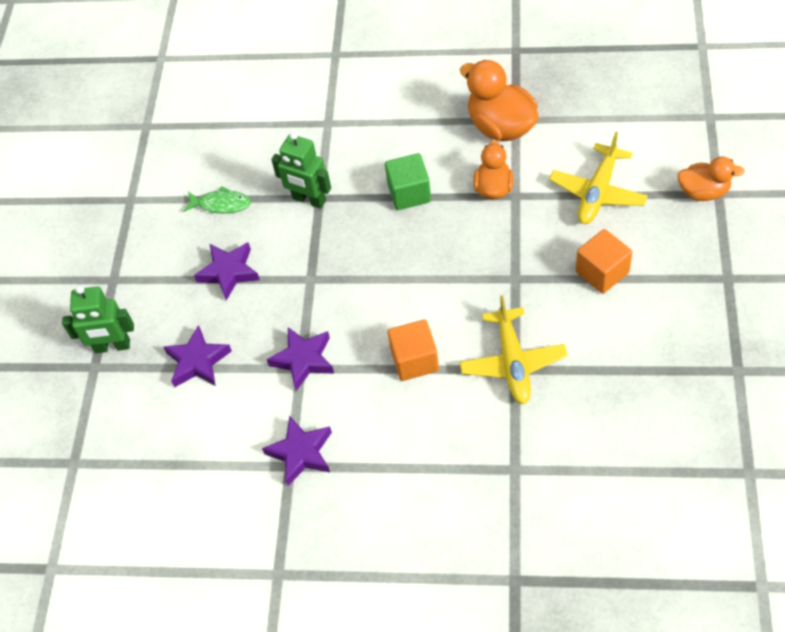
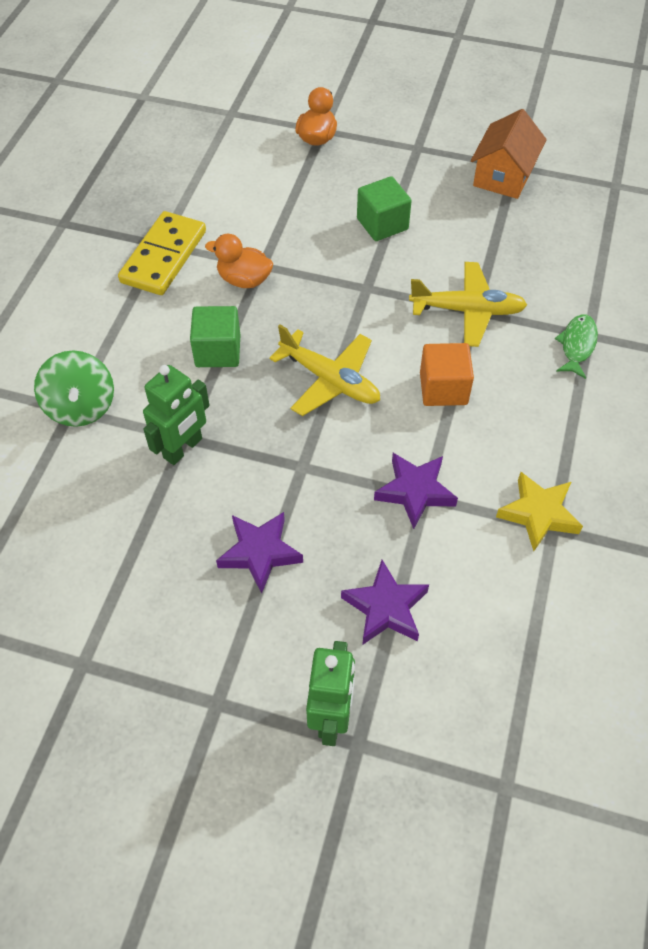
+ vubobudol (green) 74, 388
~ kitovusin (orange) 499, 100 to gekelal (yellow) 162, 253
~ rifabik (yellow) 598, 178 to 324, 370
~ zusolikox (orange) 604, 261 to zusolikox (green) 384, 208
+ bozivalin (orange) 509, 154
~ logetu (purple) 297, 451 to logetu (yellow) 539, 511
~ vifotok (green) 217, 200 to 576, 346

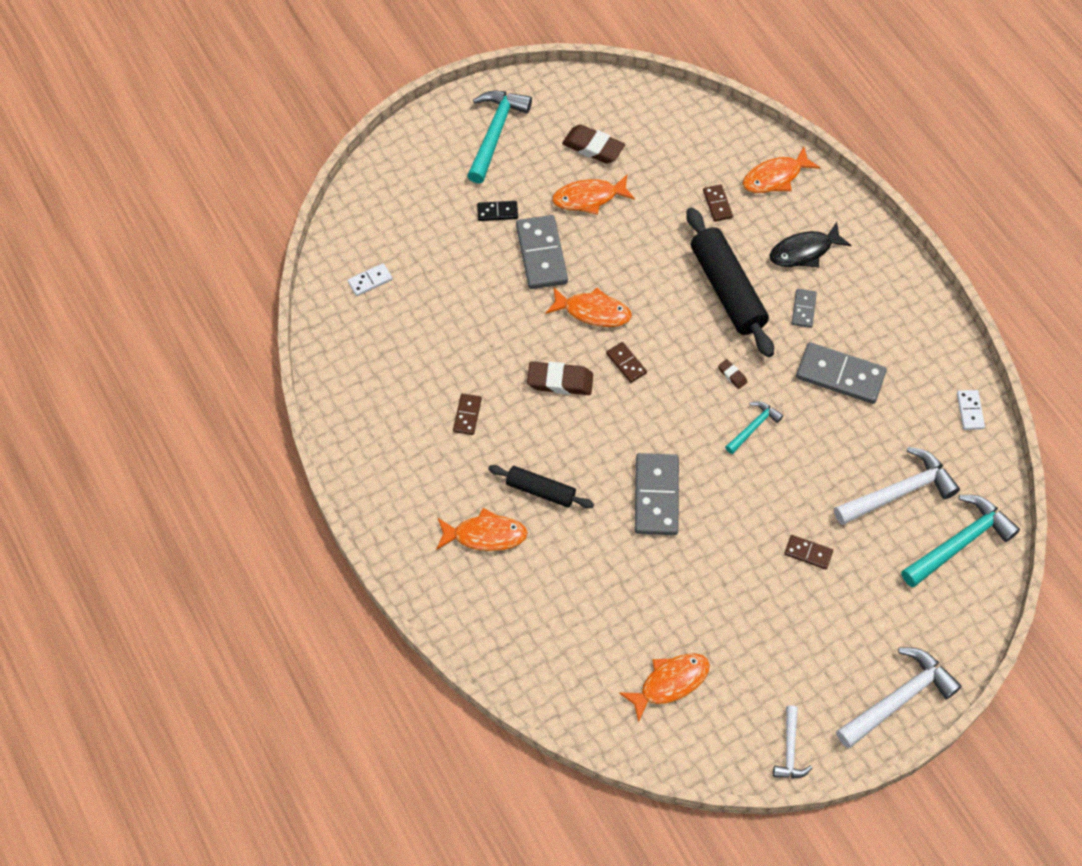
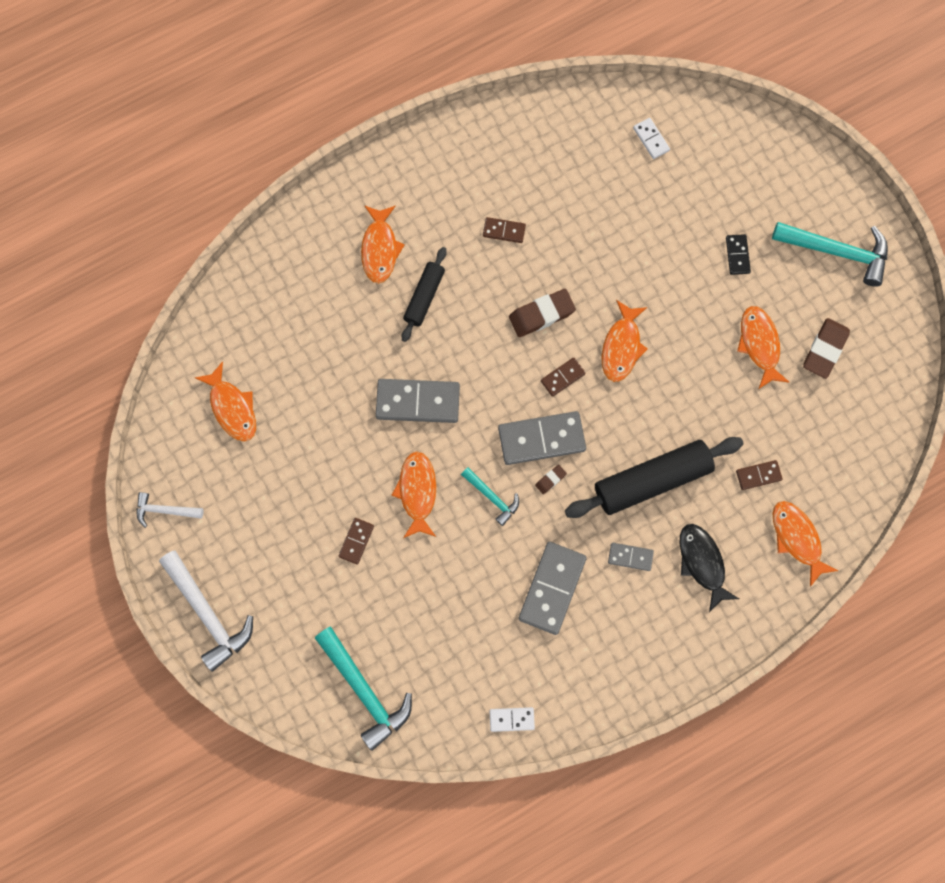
+ vifotok (orange) 414, 494
~ gekelal (grey) 542, 252 to 542, 438
~ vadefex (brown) 560, 378 = 542, 313 60 degrees clockwise
- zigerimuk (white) 897, 486

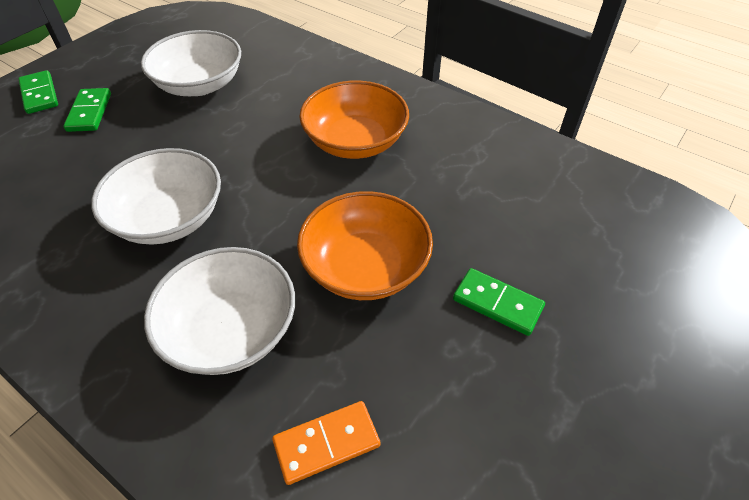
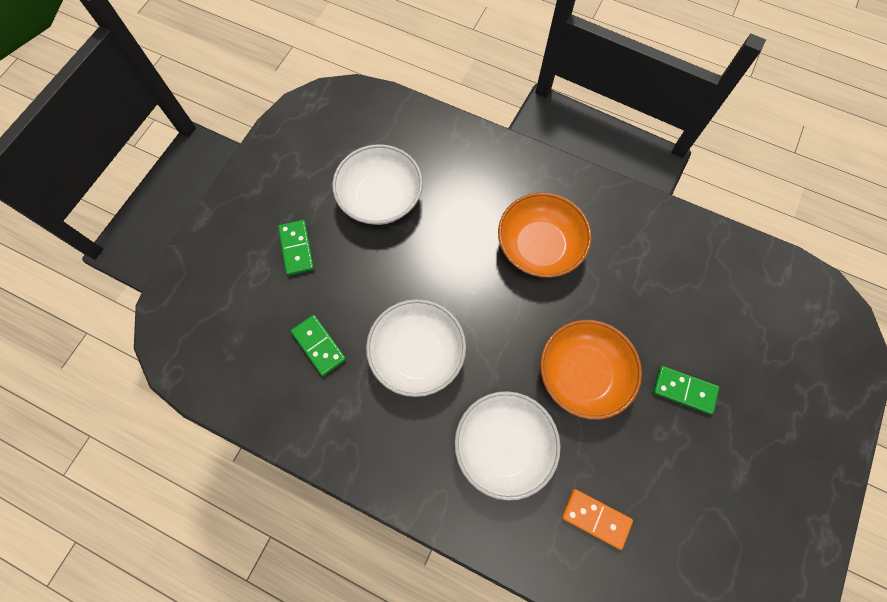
~ gekelal (green) 38, 92 to 318, 345
~ gekelal (orange) 326, 443 = 597, 519 60 degrees clockwise

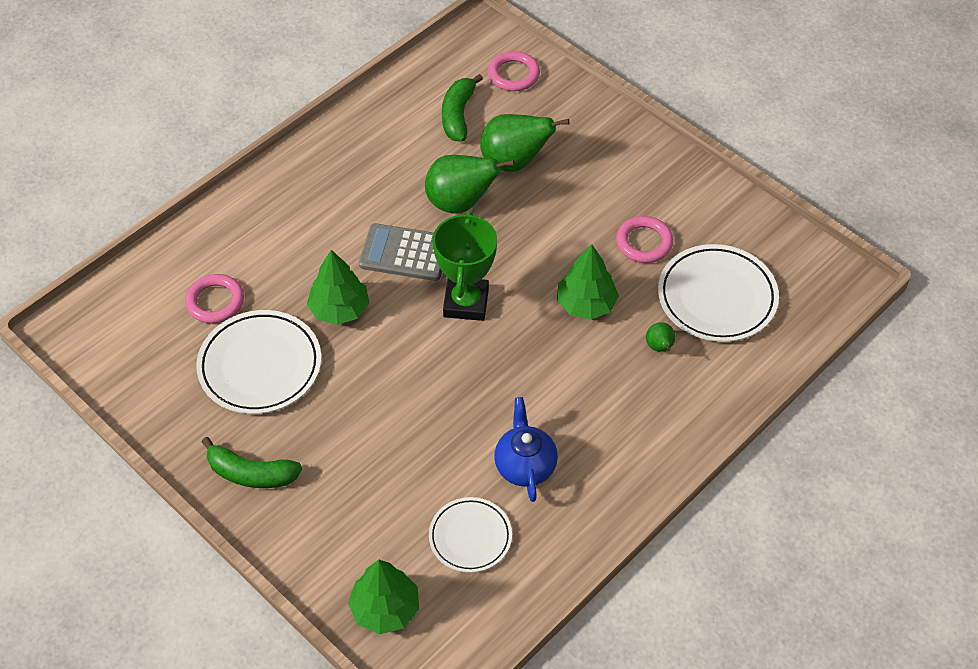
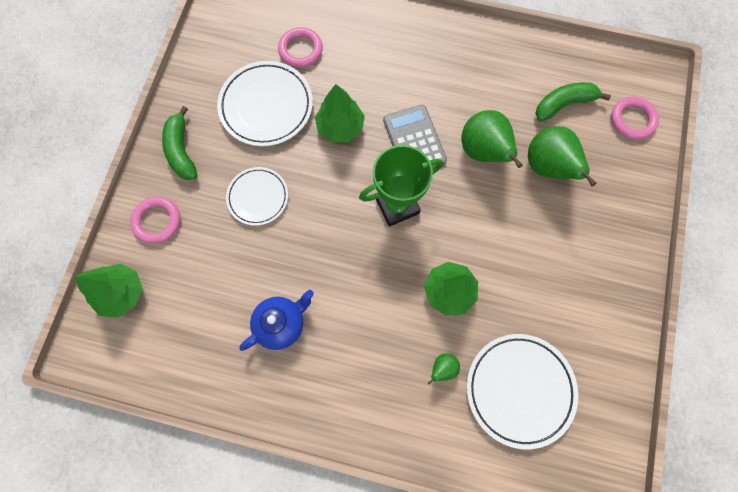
~ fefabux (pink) 644, 239 to 155, 220
~ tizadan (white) 470, 535 to 257, 196

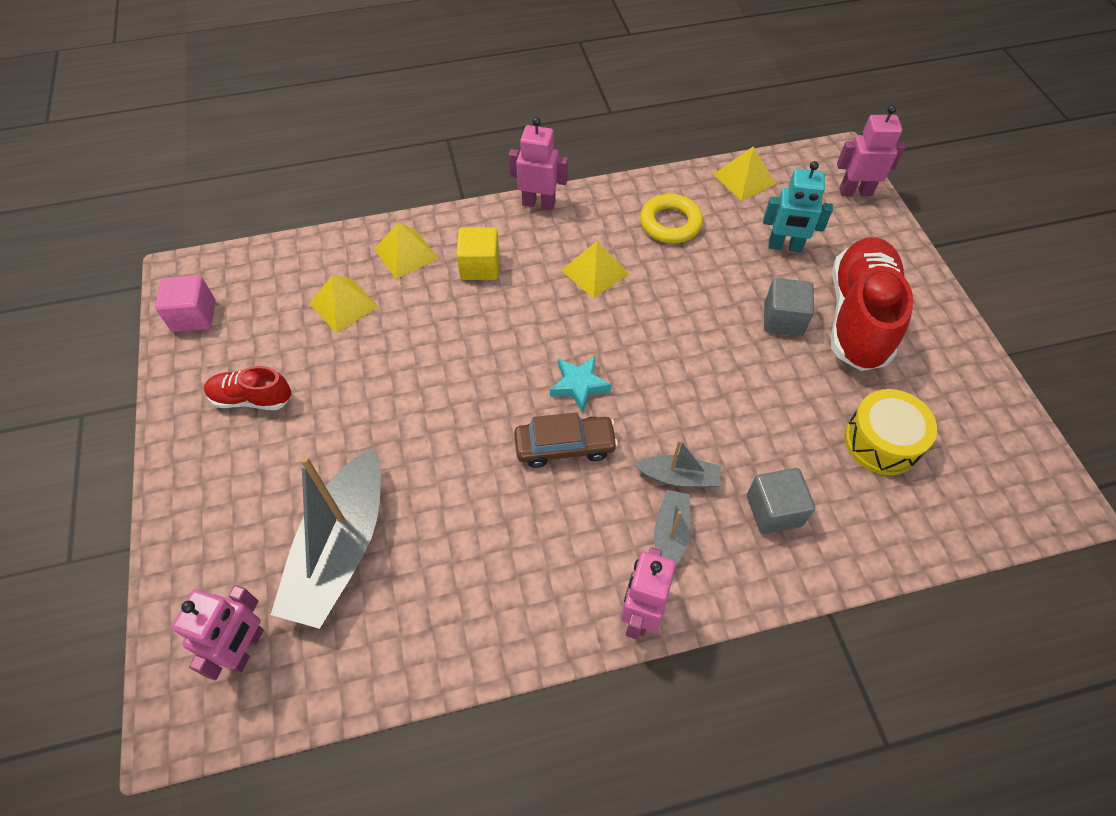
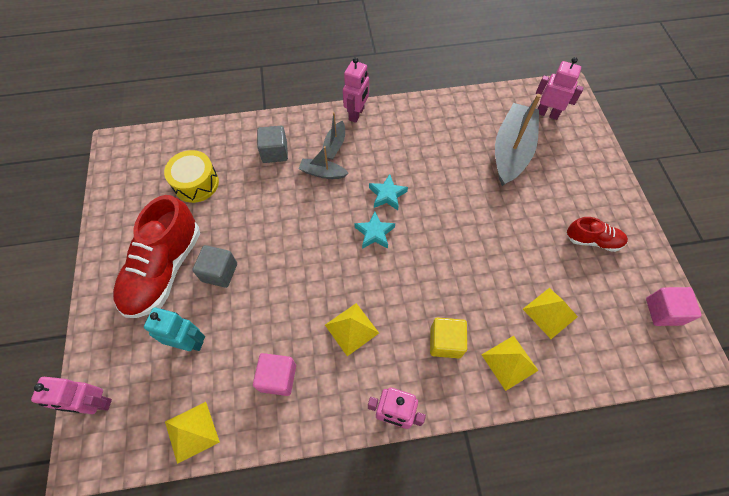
~ fefabux (yellow) 671, 219 to zusolikox (pink) 274, 374
~ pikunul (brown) 566, 440 to logetu (turquoise) 388, 192
~ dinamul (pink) 218, 632 = 560, 88 90 degrees clockwise

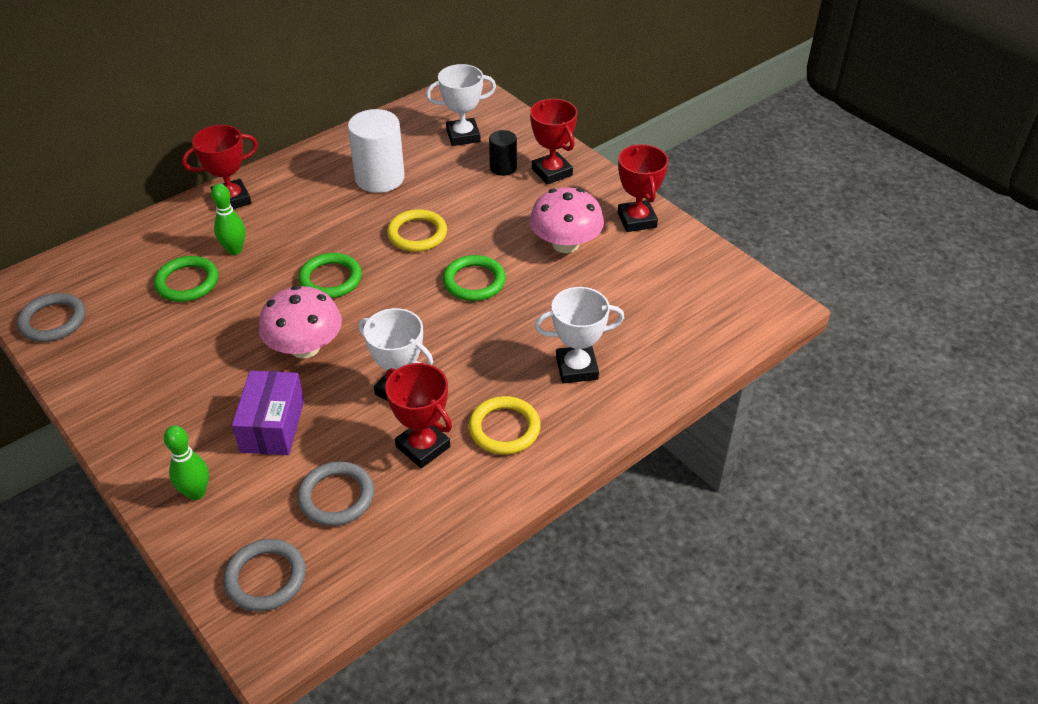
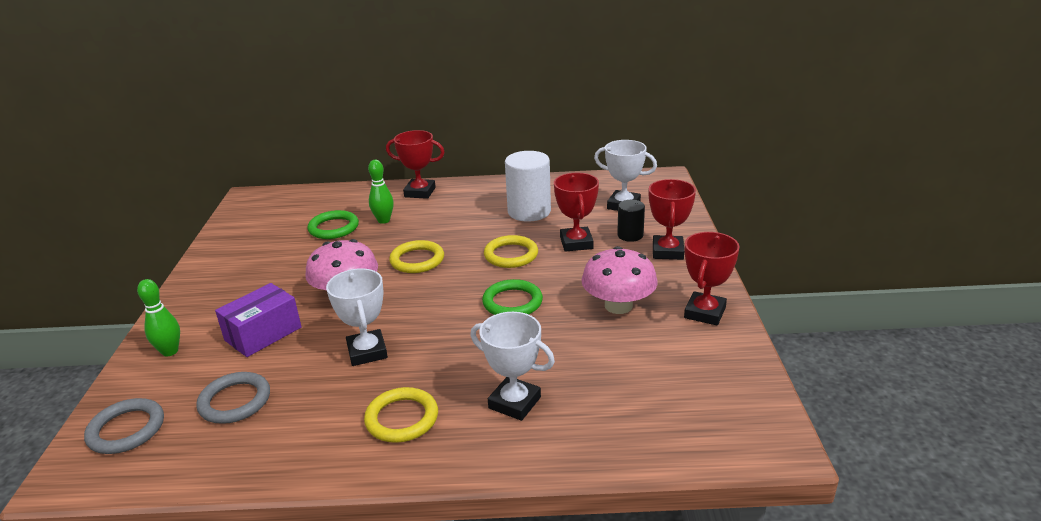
~ fefabux (green) 330, 275 to fefabux (yellow) 416, 256
~ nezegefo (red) 418, 415 to 576, 212
- fefabux (grey) 51, 317

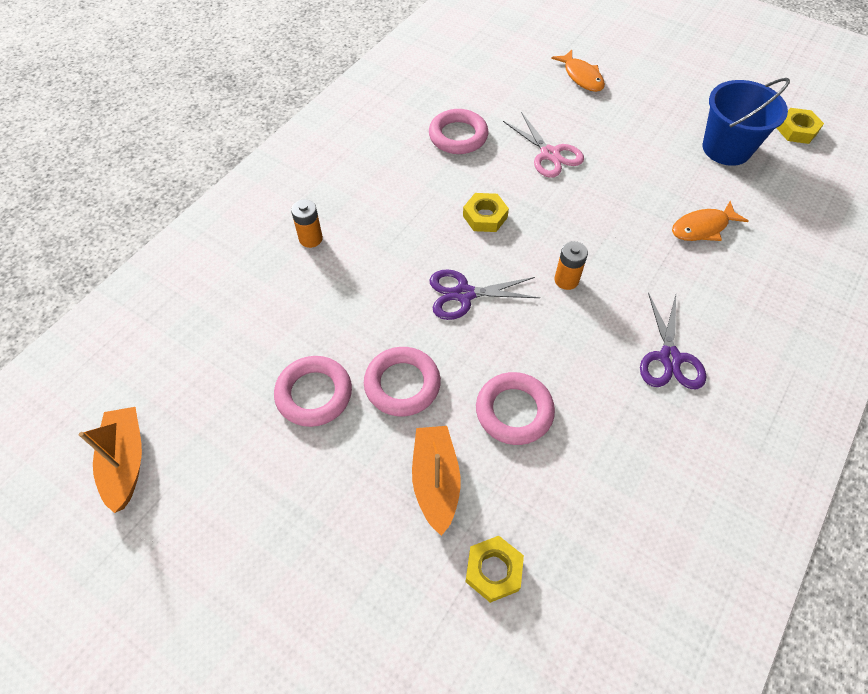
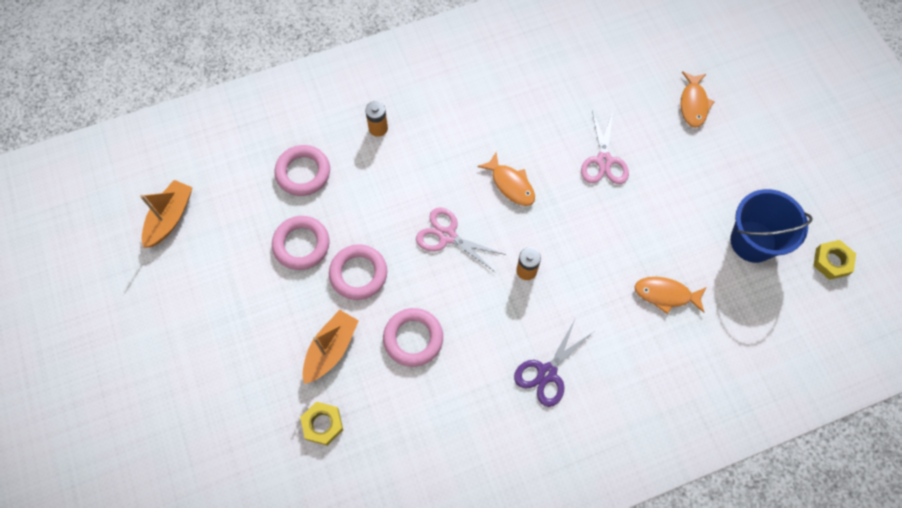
~ fefabux (pink) 459, 131 to 302, 170
~ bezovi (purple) 484, 294 to bezovi (pink) 461, 239
~ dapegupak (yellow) 486, 212 to vifotok (orange) 506, 179

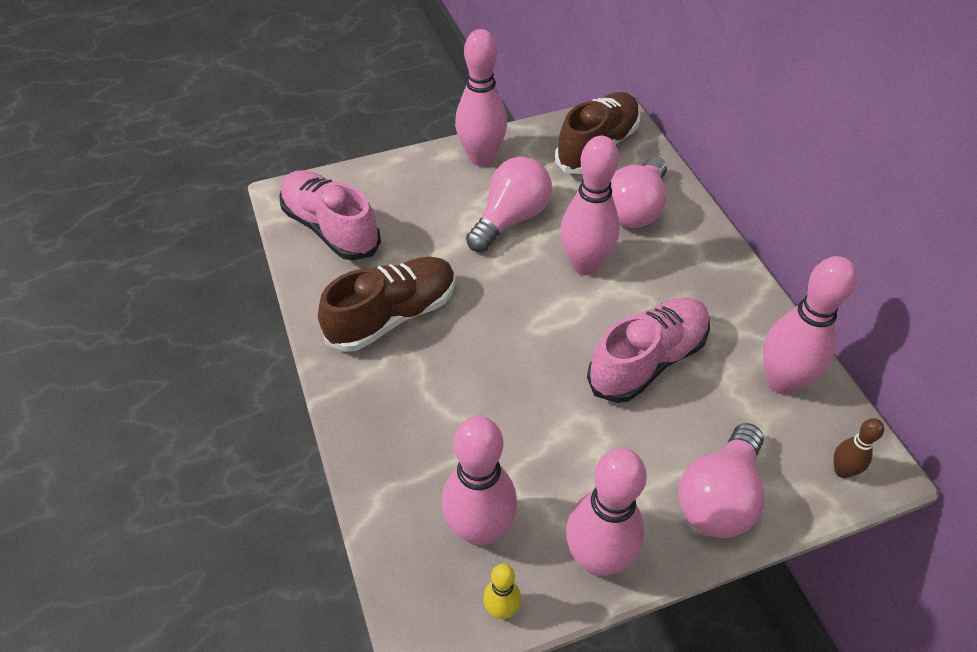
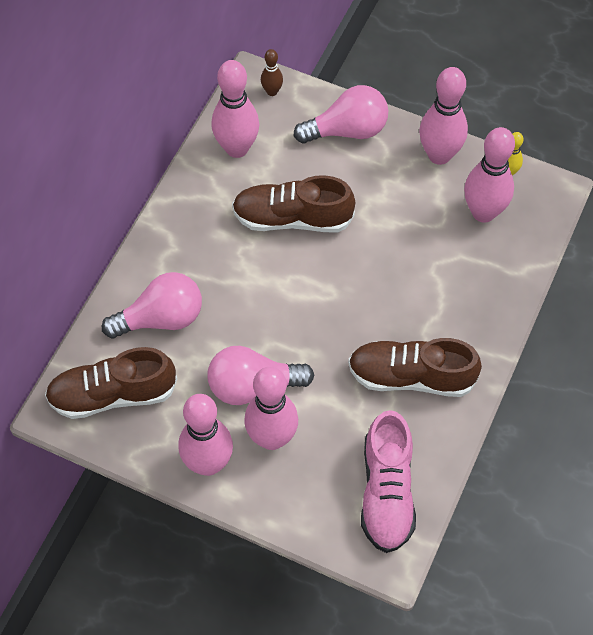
~ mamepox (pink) 648, 350 to mamepox (brown) 293, 203
~ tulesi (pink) 590, 205 to 271, 408

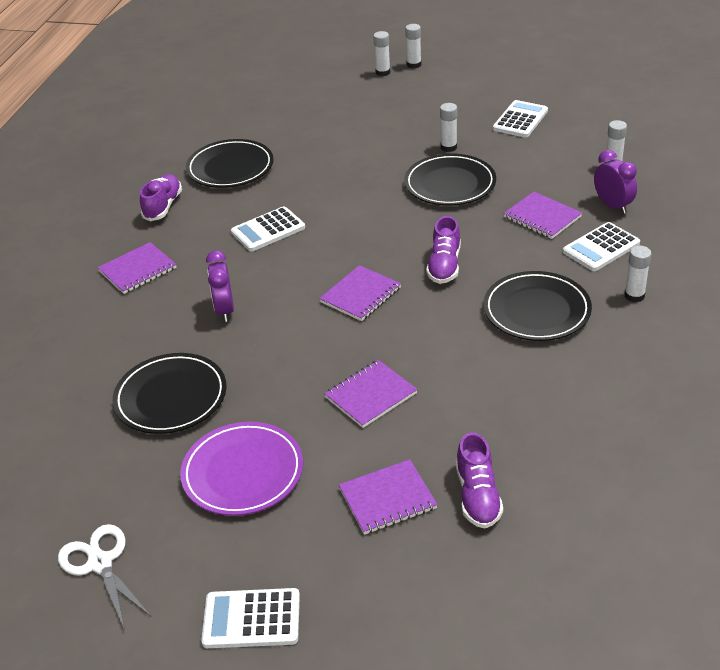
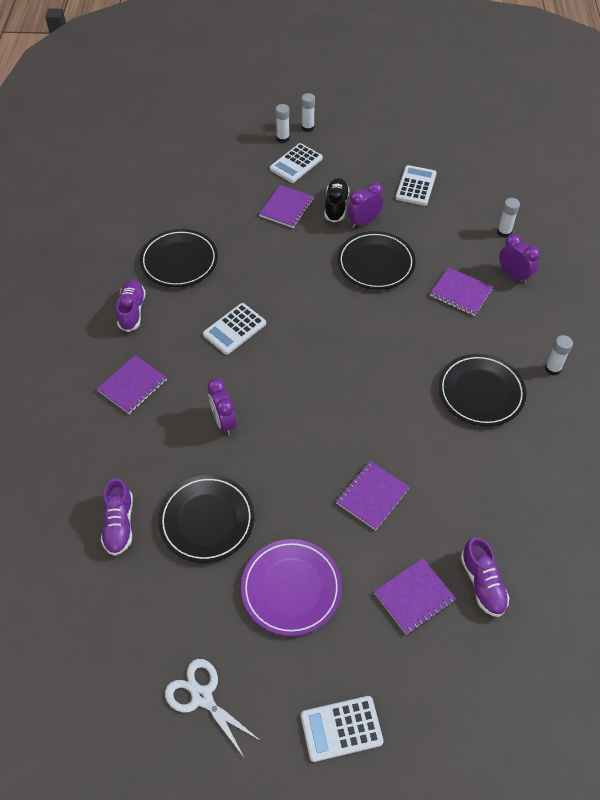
~ mamepox (purple) 443, 250 to 117, 517
~ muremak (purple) 360, 293 to 286, 206
~ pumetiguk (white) 601, 246 to 296, 163
+ mamepox (black) 336, 200
~ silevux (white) 448, 127 to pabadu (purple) 365, 205

